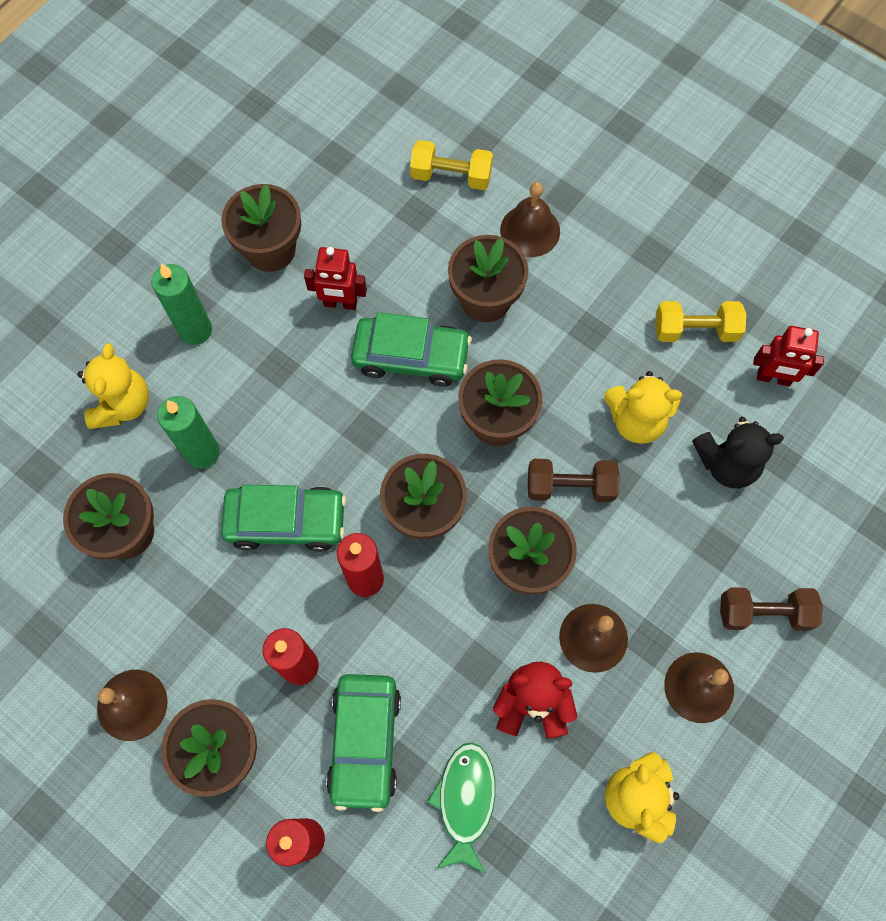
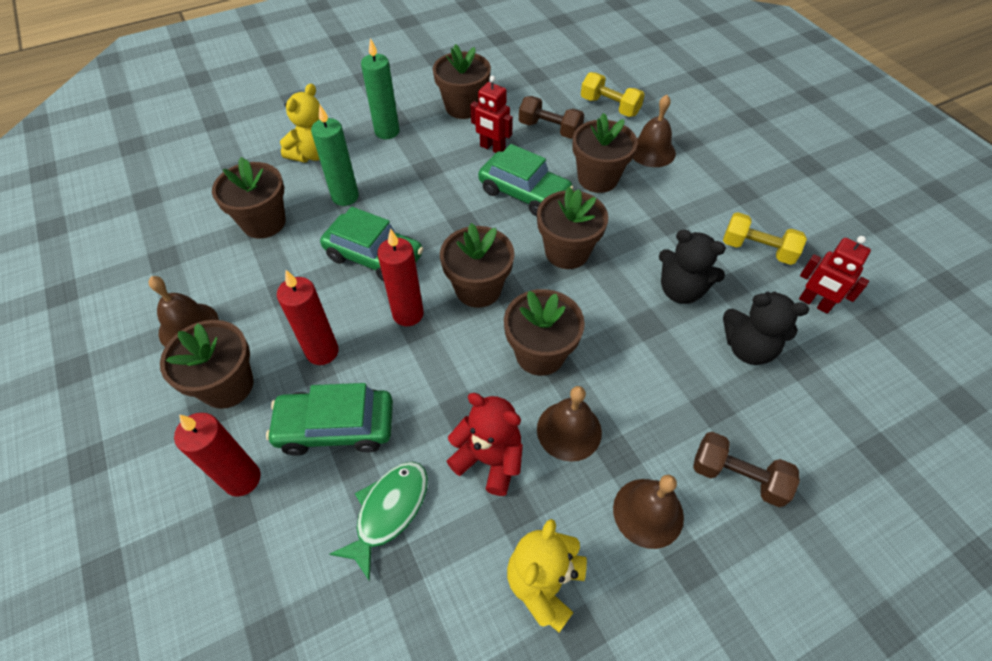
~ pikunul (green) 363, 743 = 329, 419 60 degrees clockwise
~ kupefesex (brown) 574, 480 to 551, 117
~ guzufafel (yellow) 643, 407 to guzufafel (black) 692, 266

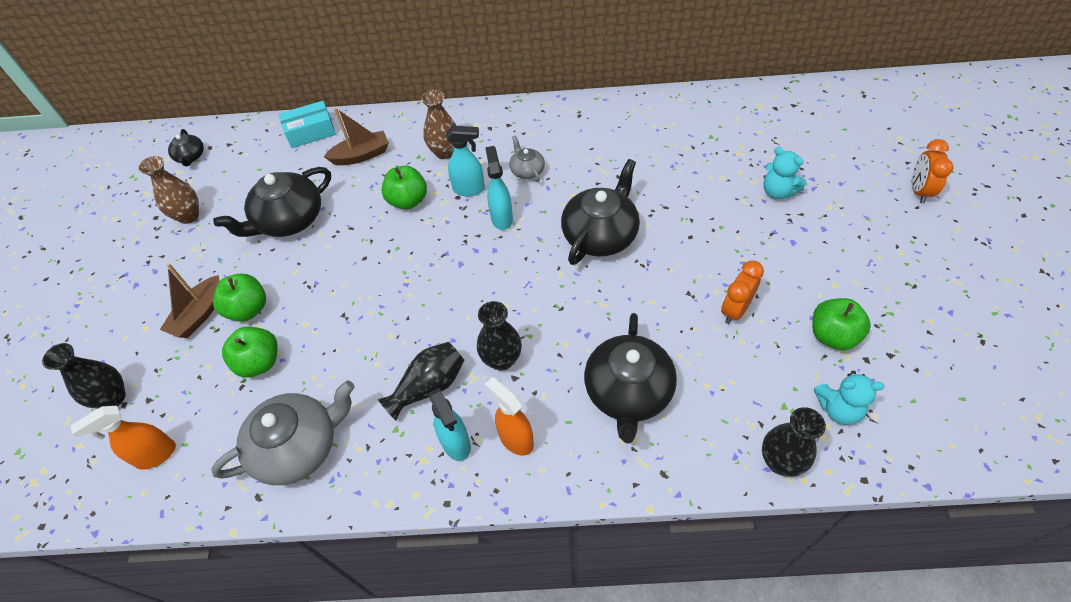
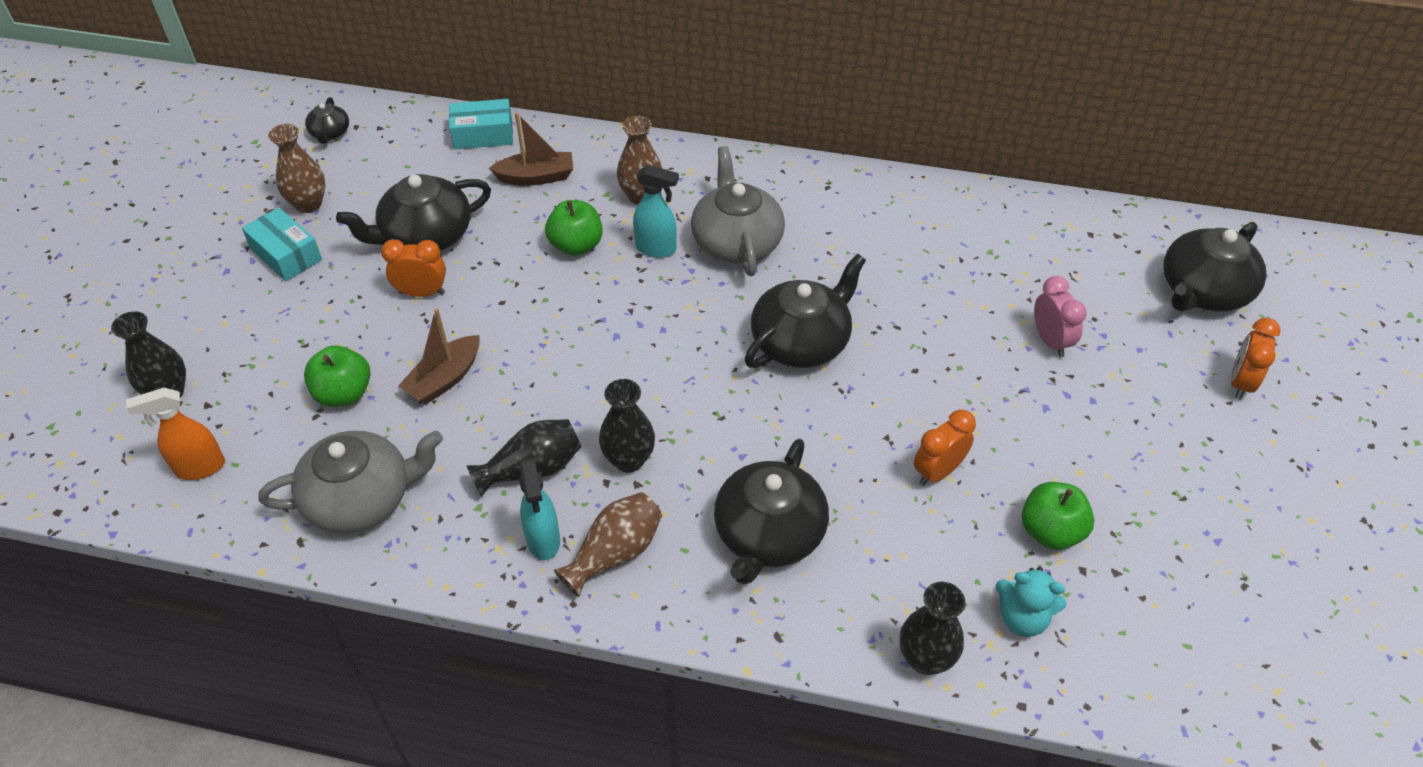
+ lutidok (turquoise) 282, 244
+ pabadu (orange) 413, 268
~ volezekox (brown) 190, 300 to 439, 356
~ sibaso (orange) 509, 416 to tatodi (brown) 608, 544
~ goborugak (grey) 527, 159 = 738, 211 x2.00
~ guzufafel (turquoise) 785, 173 to pabadu (pink) 1060, 316
+ goborugak (black) 1214, 266
- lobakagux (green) 239, 298
- sibaso (turquoise) 499, 188

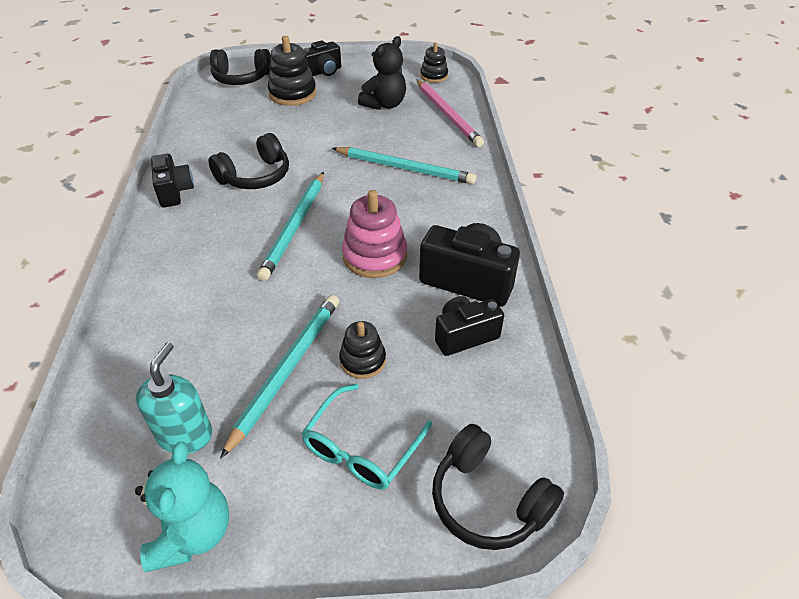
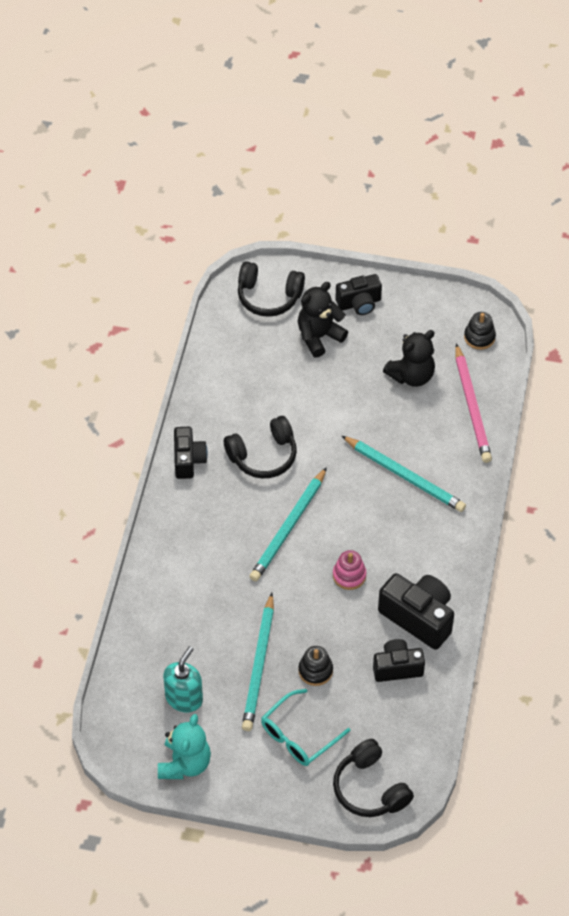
~ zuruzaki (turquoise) 279, 377 = 258, 662 150 degrees clockwise
~ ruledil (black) 292, 71 to guzufafel (black) 323, 320
~ ruledil (pink) 374, 234 = 349, 570 x0.61

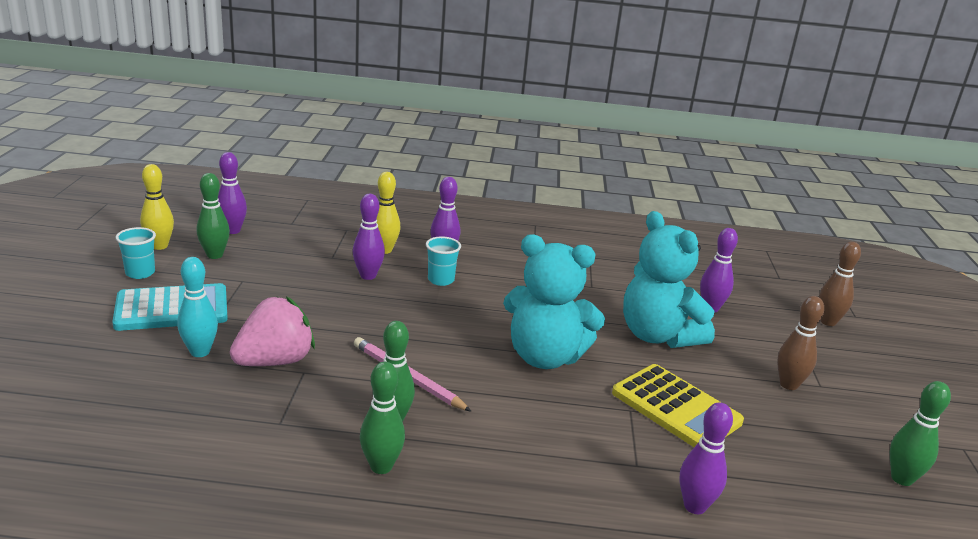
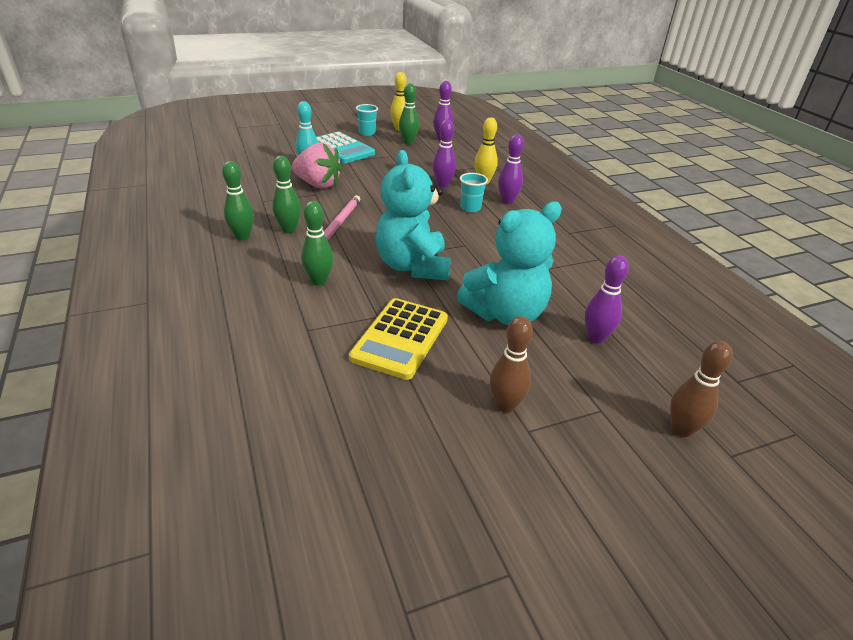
~ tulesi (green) 920, 433 to 317, 243
~ guzufafel (turquoise) 669, 279 = 509, 263 150 degrees counterclockwise
- tulesi (purple) 706, 458

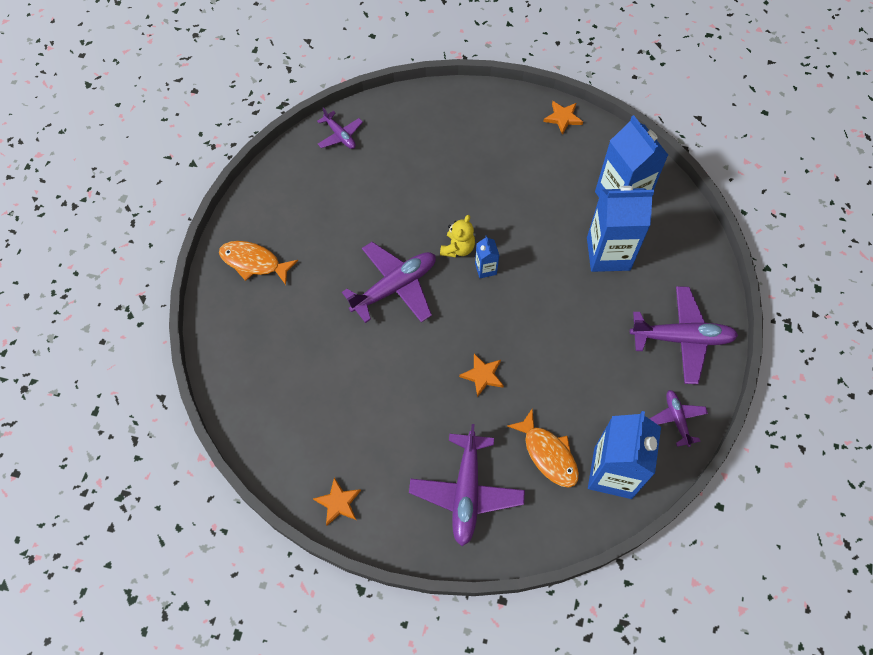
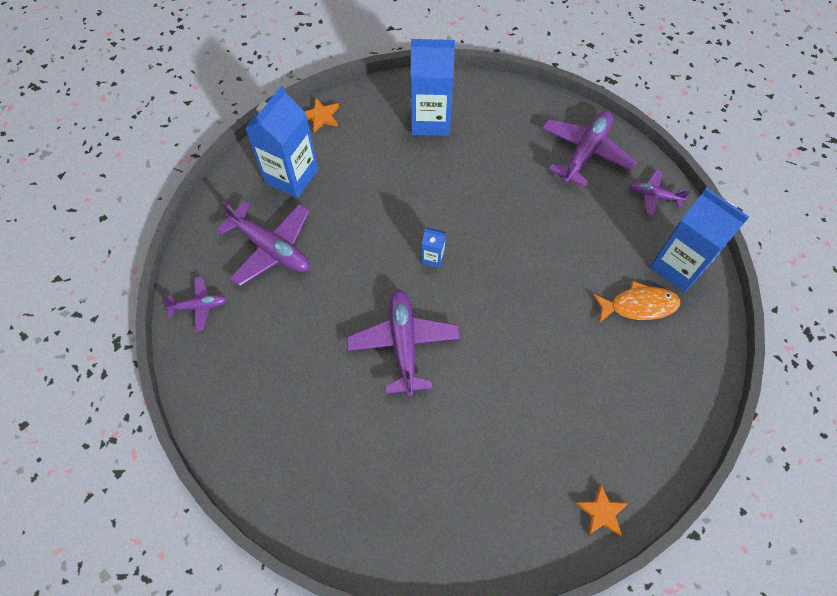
~ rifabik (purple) 467, 485 to 263, 243
~ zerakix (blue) 620, 229 to 281, 141
- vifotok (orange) 258, 263
- guzufafel (yellow) 457, 236
- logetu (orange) 481, 375

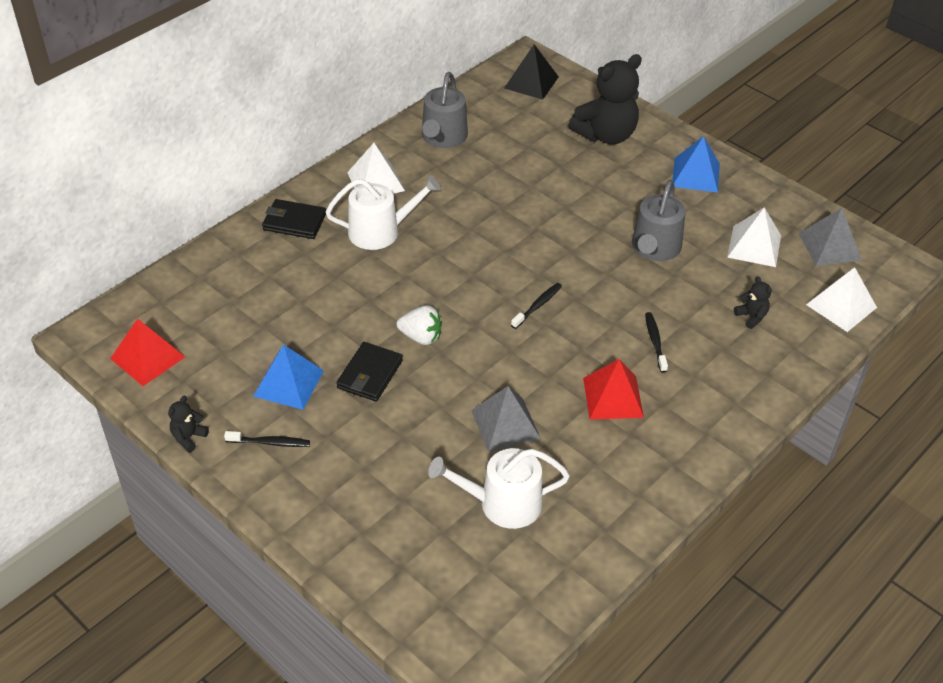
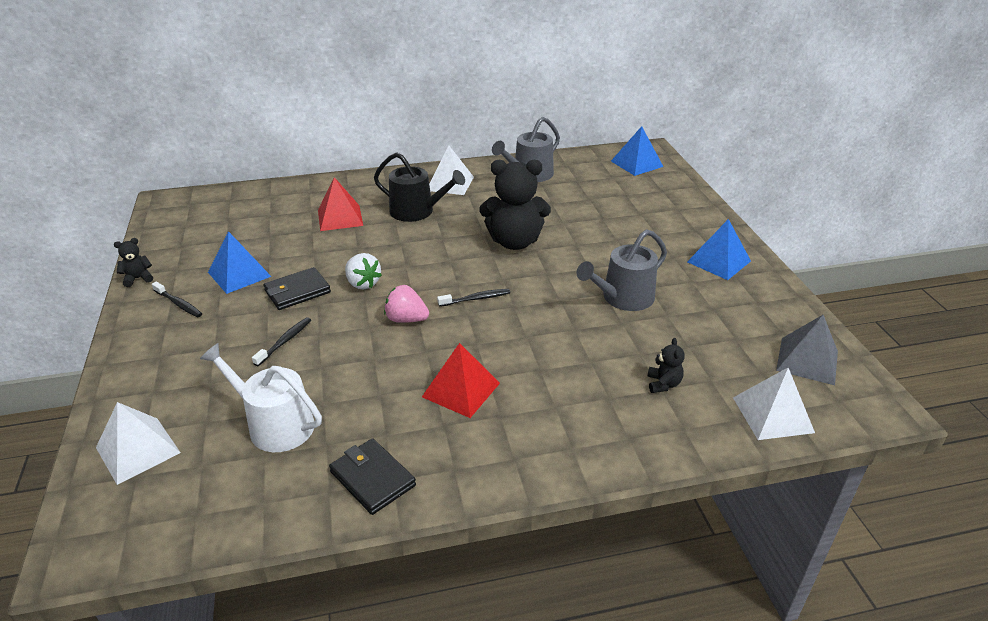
~ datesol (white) 754, 237 to 138, 443
~ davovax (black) 656, 342 to 281, 341
~ datesol (red) 147, 352 to 340, 204
~ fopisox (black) 294, 219 to 372, 476
~ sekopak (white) 383, 212 to sekopak (black) 419, 187
+ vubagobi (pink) 406, 304
~ guzufafel (black) 605, 99 to 515, 205
~ datesol (black) 531, 72 to datesol (blue) 637, 151
- datesol (grey) 506, 419

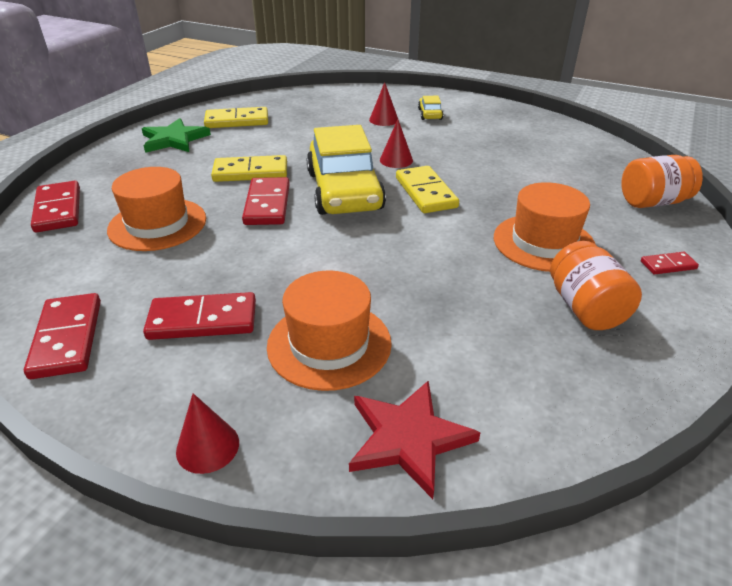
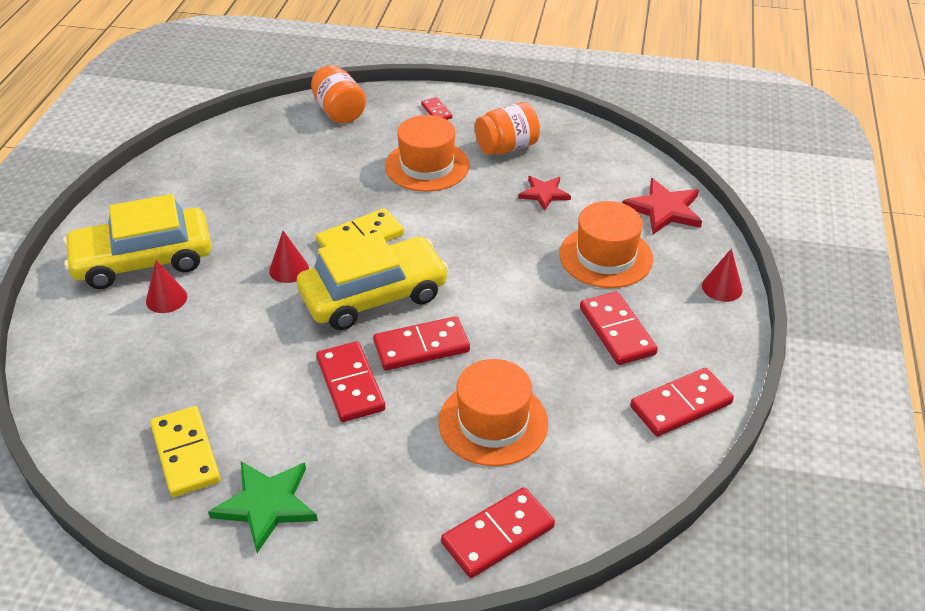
~ pikunul (yellow) 430, 108 = 137, 241 x2.41
~ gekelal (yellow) 249, 168 to gekelal (red) 350, 381
+ logetu (red) 544, 193

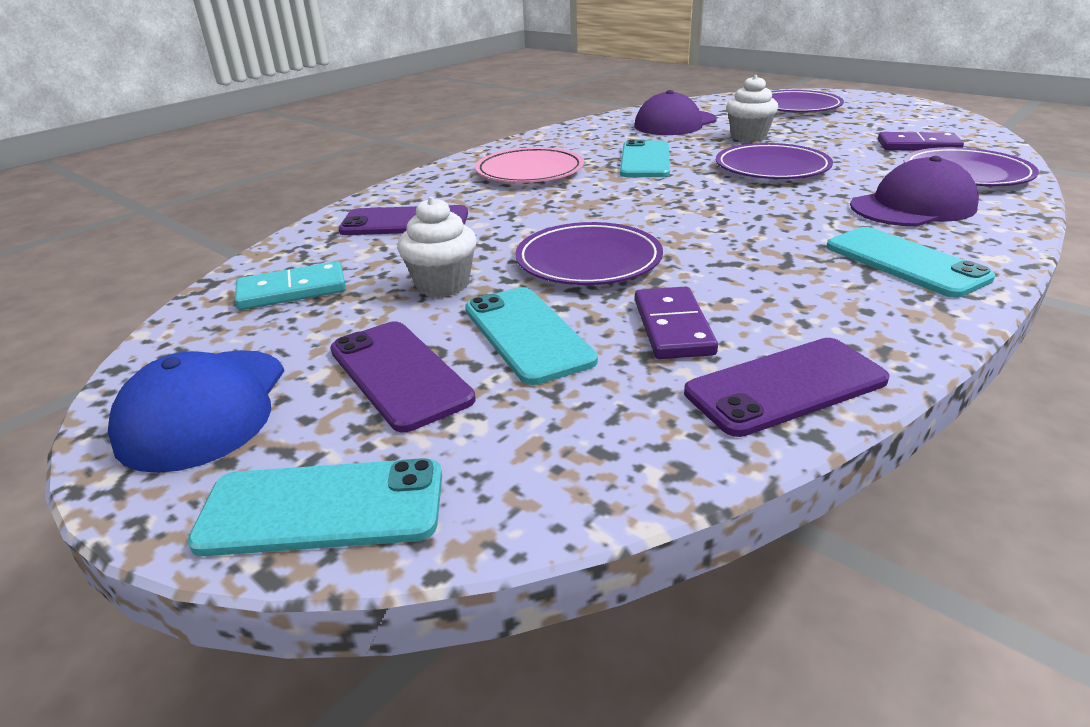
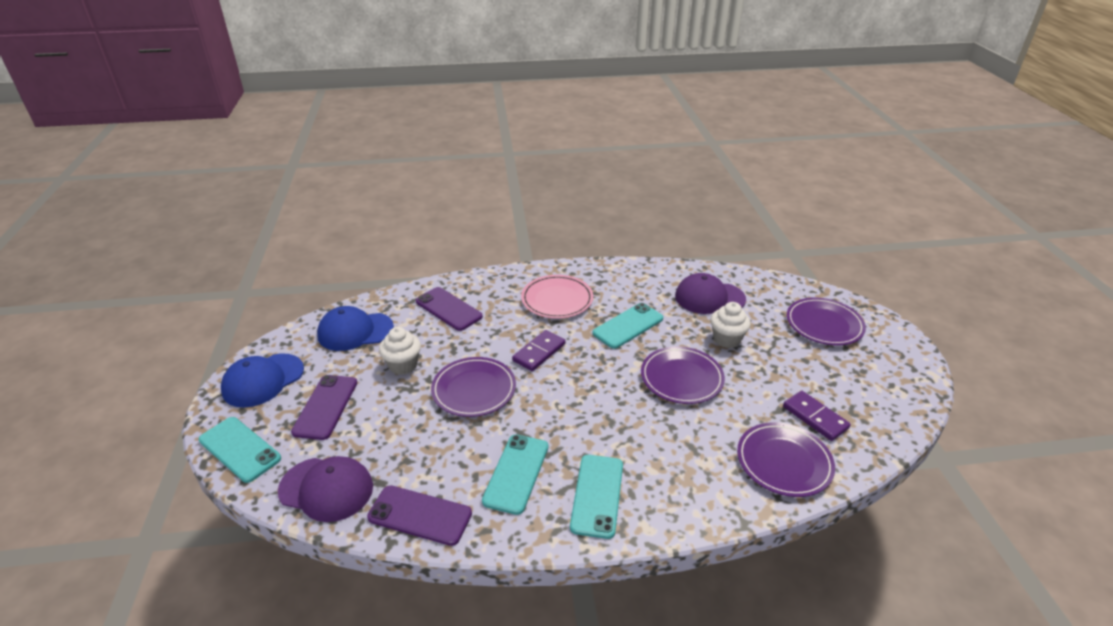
~ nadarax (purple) 914, 191 to 325, 489
~ gekelal (turquoise) 290, 285 to nadarax (blue) 355, 328
~ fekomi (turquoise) 531, 336 to 515, 474
~ gekelal (purple) 676, 322 to 538, 350

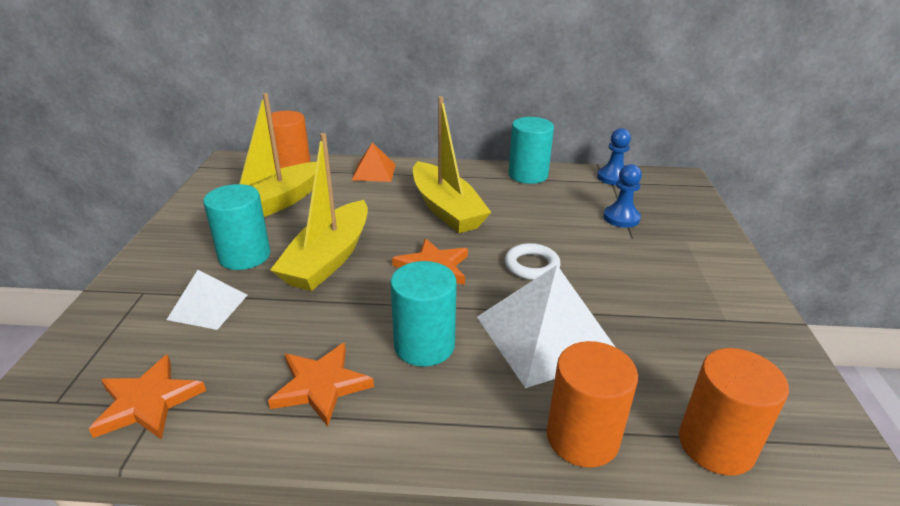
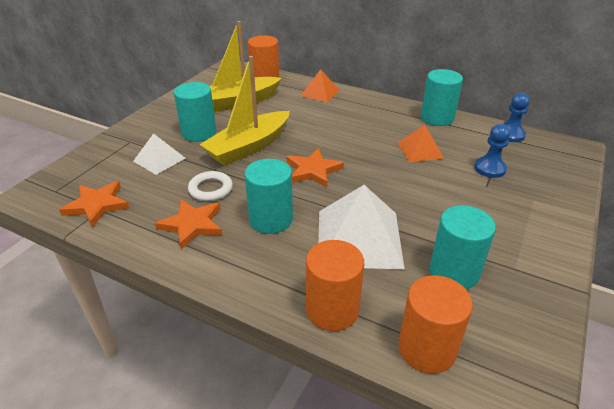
~ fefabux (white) 533, 261 to 210, 186
+ datesol (orange) 421, 143
+ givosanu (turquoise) 463, 247
- volezekox (yellow) 452, 164

